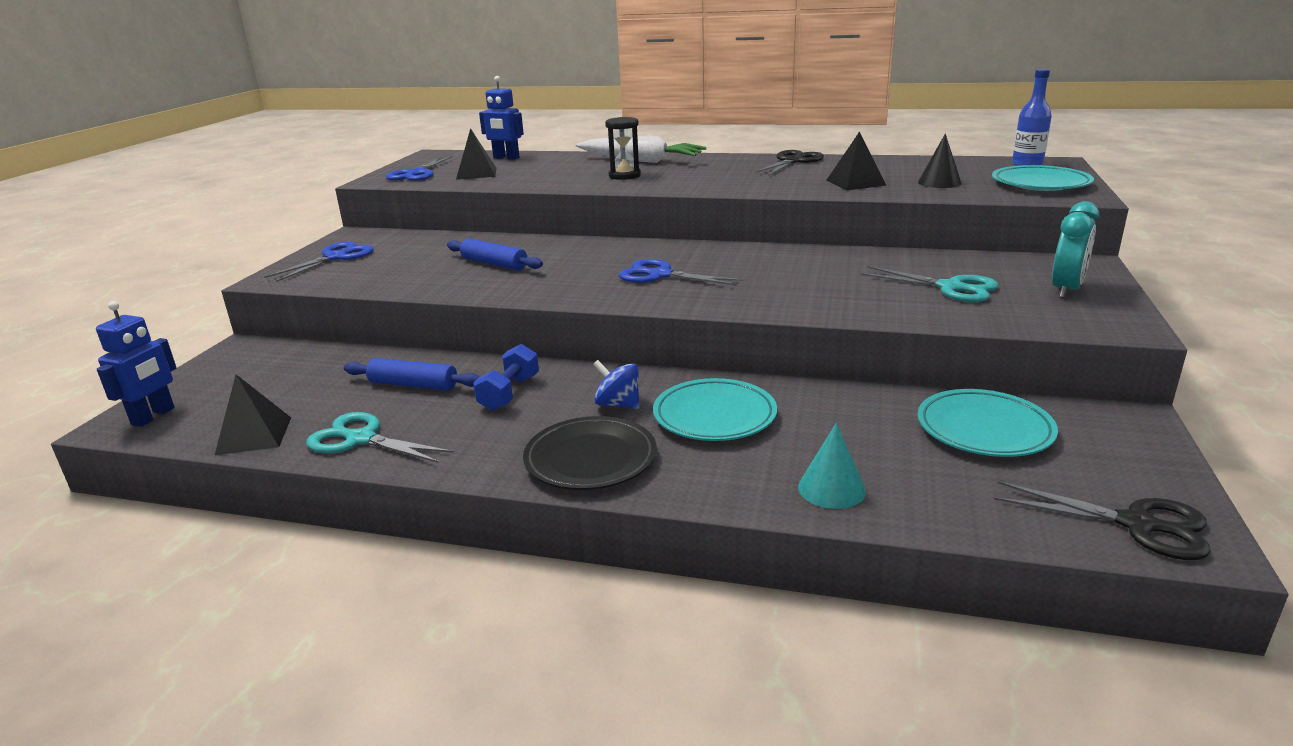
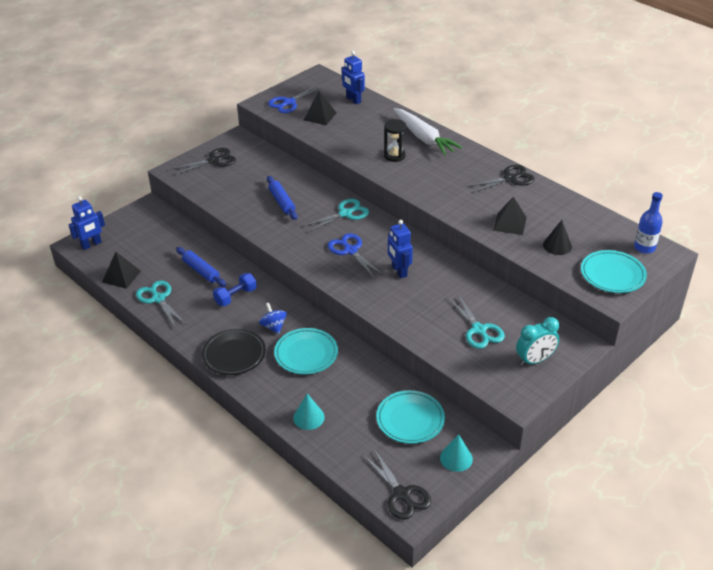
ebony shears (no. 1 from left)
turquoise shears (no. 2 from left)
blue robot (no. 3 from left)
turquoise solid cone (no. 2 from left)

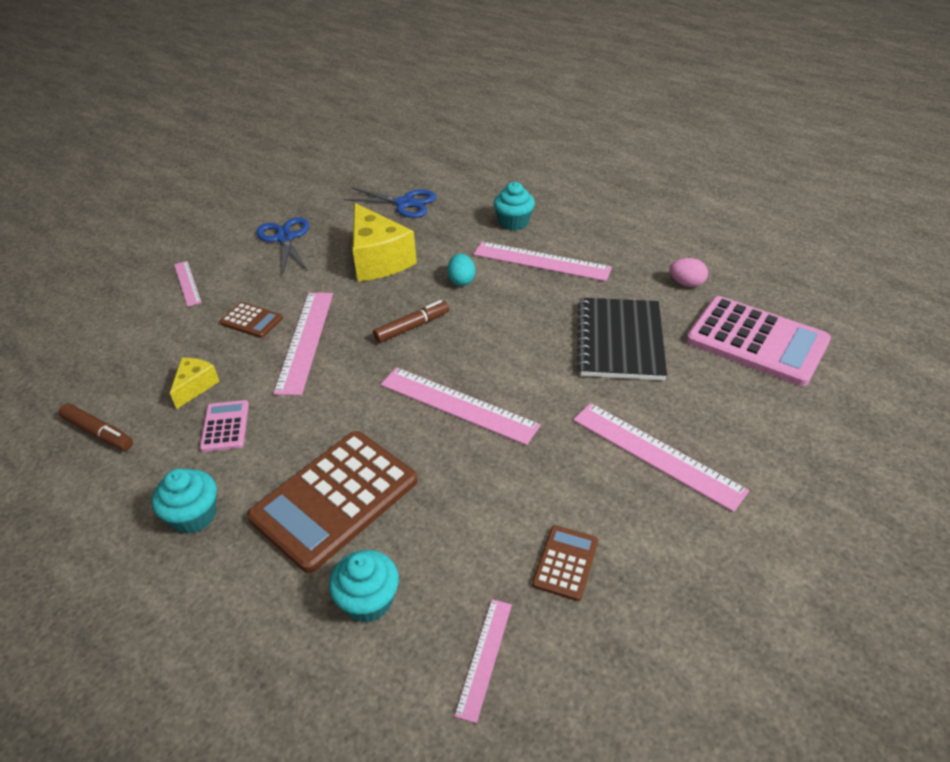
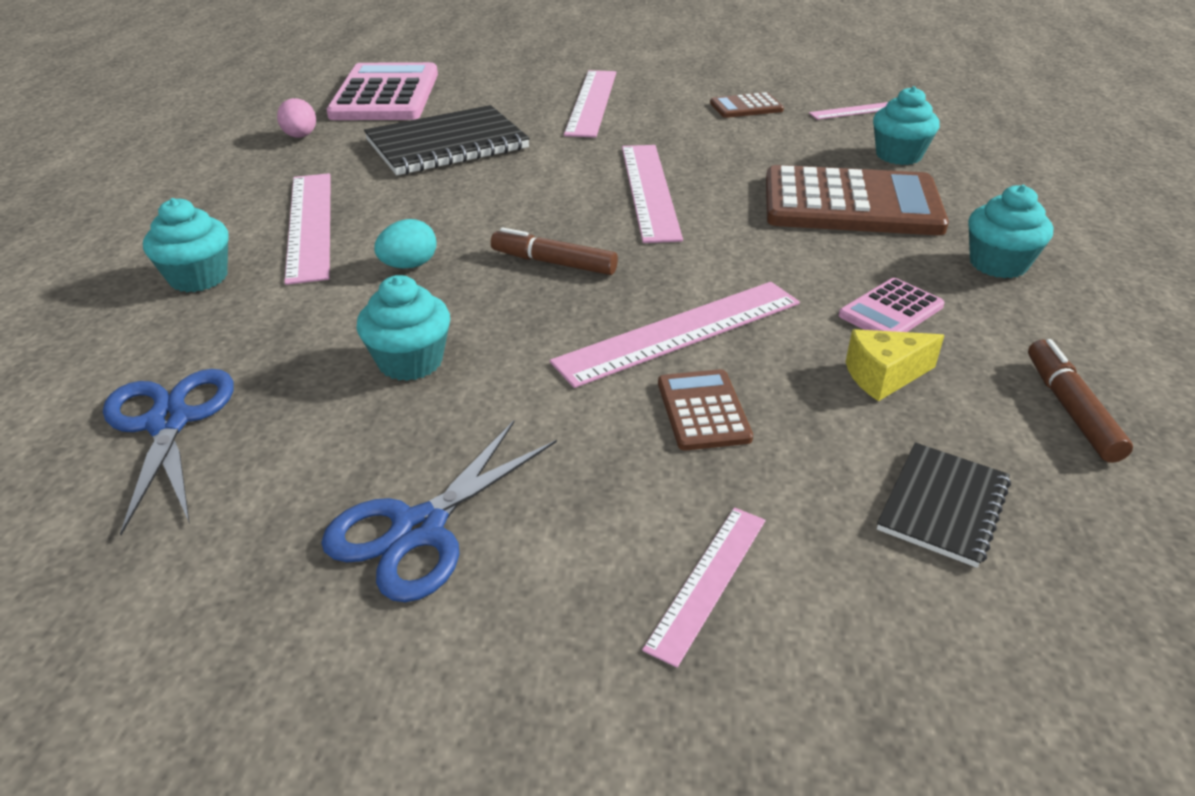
turquoise fairy cake (no. 2 from left)
ebony notepad (no. 2 from left)

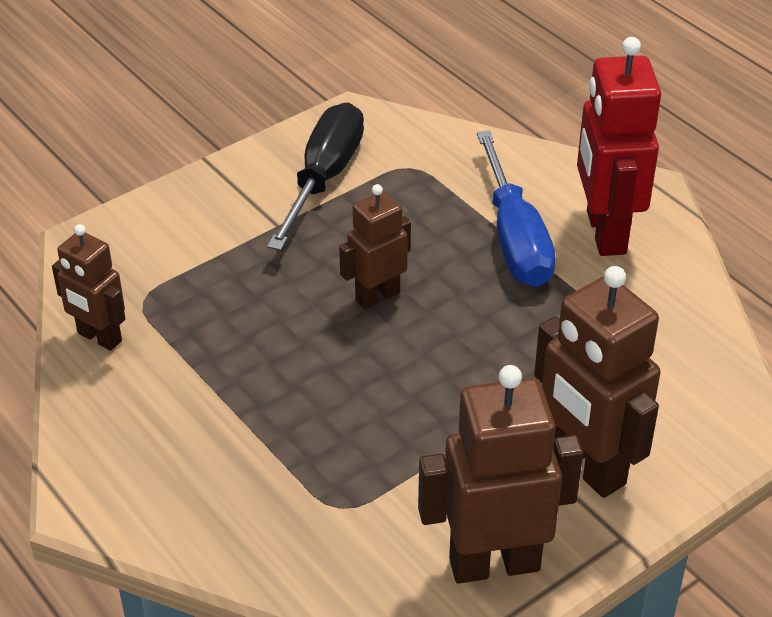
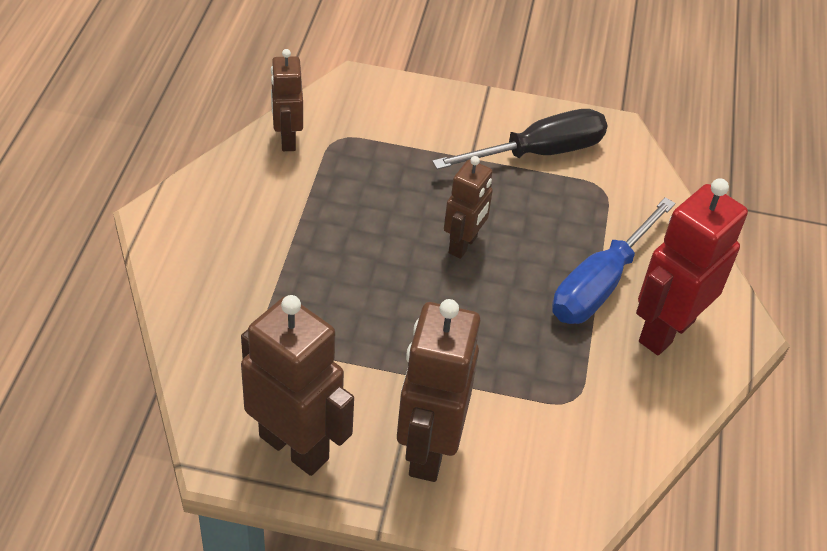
russet robot (no. 4 from left)

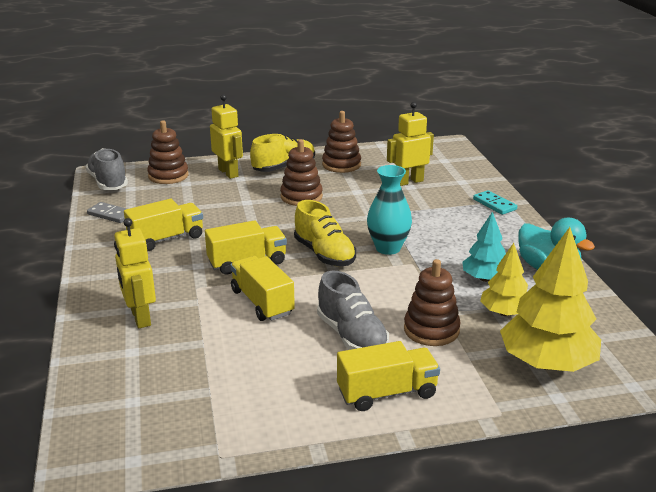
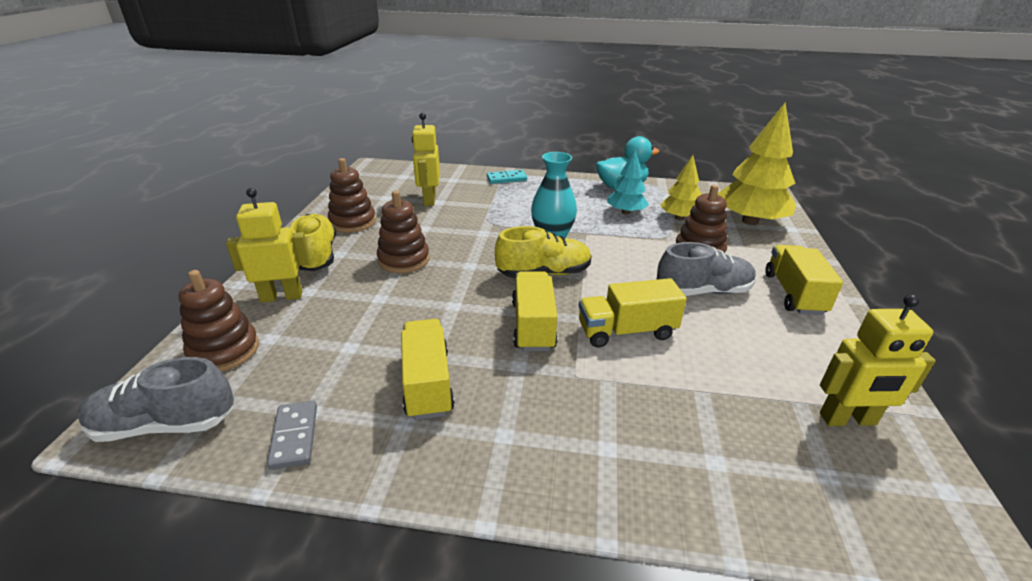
ash-grey domino
golden robot (no. 3 from left)

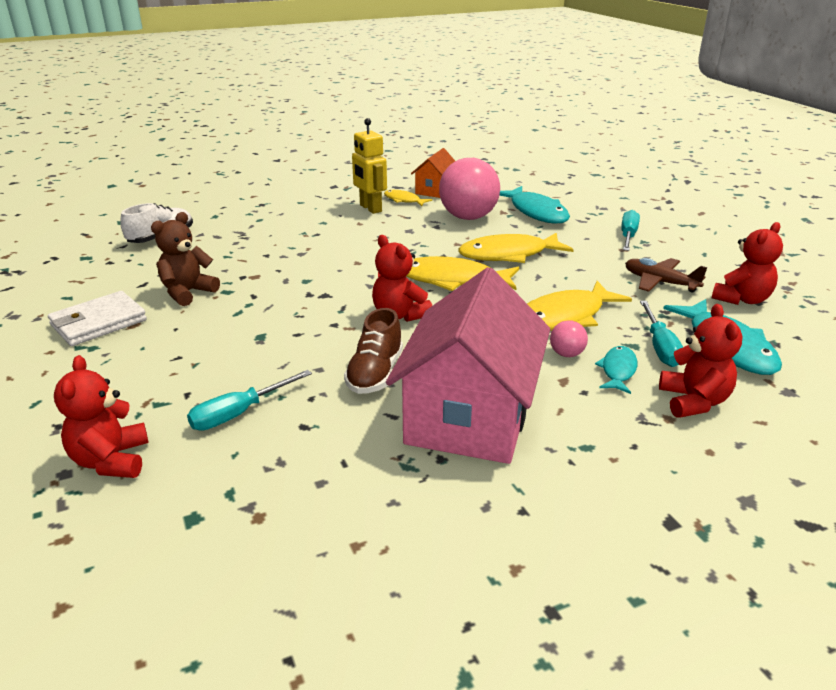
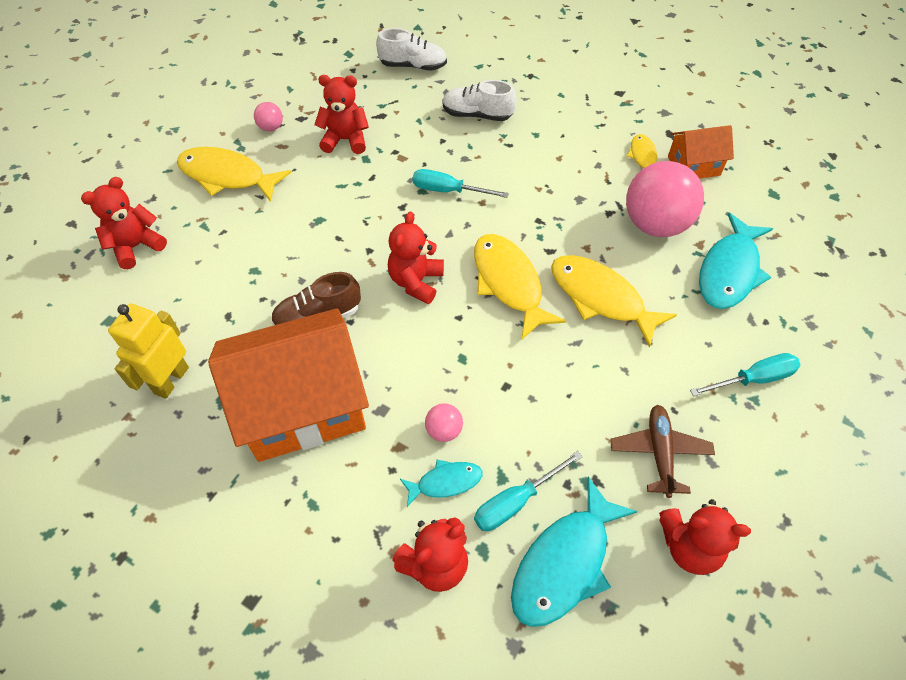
pink play ball (no. 1 from left)
scarlet teddy (no. 2 from left)
turquoise screwdriver (no. 1 from left)
golden robot
orange-coloured toy house (no. 1 from left)
golden toy fish (no. 1 from left)
snow-white lace-up shoe (no. 2 from left)

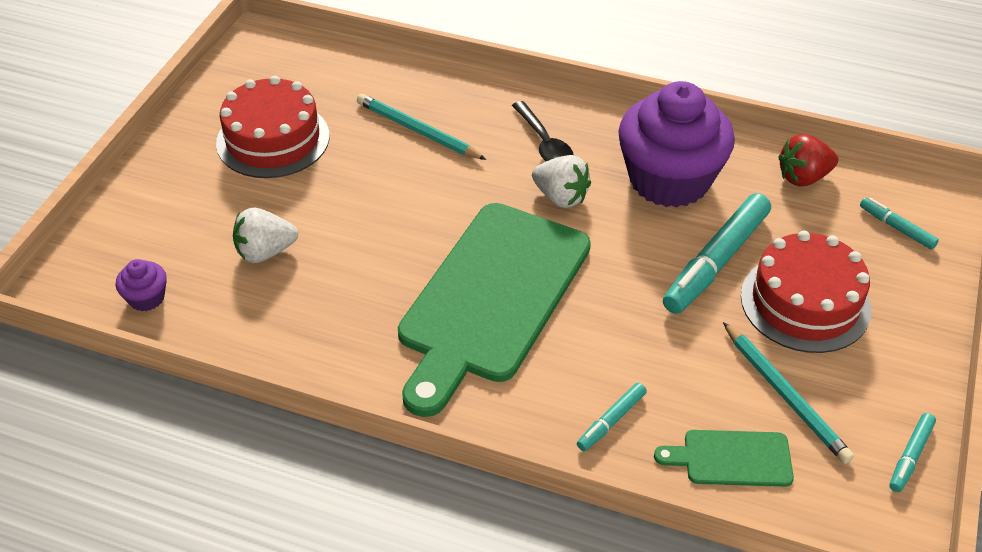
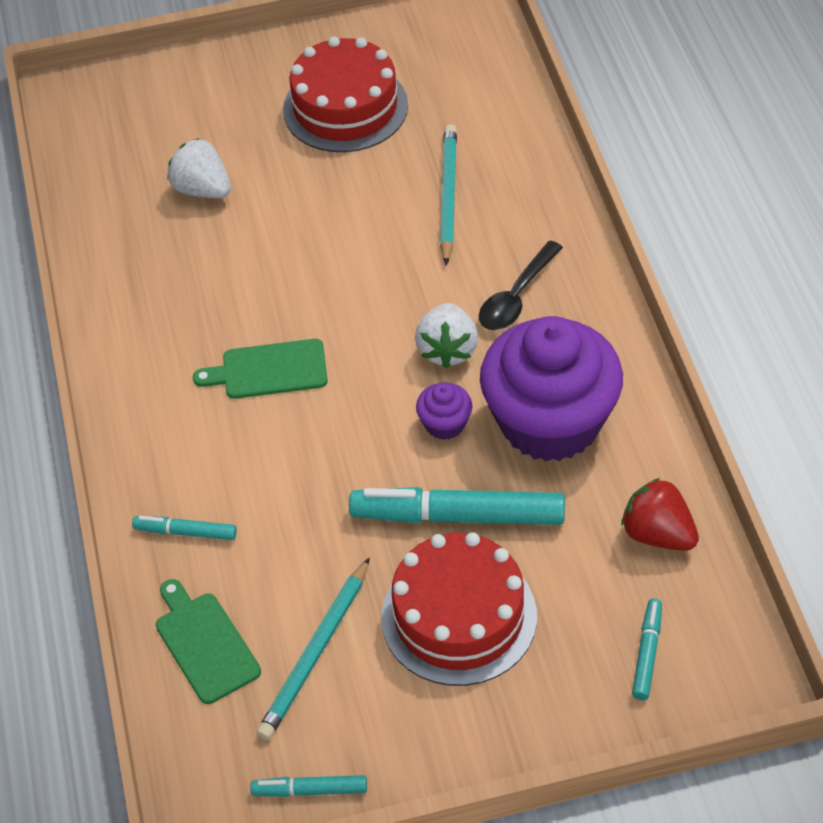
royal purple fairy cake (no. 1 from left)
leaf-green chopping board (no. 2 from left)

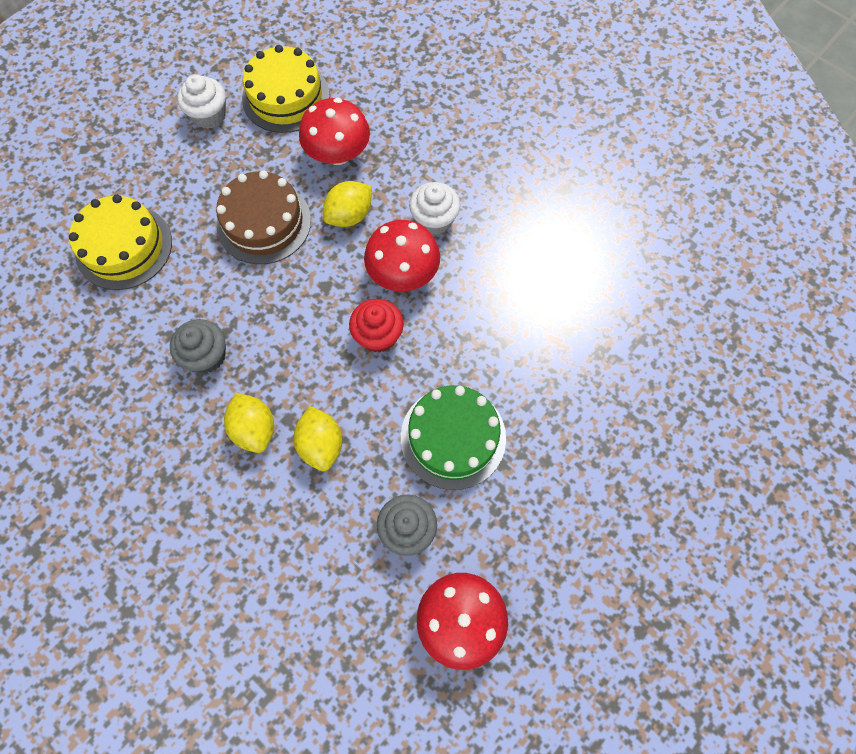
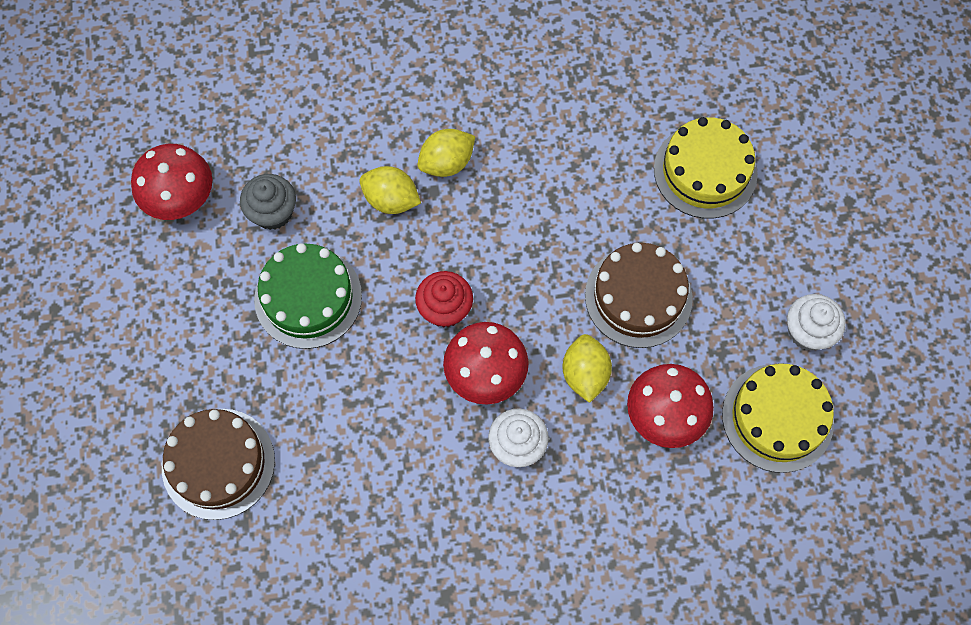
ash-grey fairy cake (no. 1 from left in the first image)
golden toy lemon (no. 2 from left)
russet layer cake (no. 1 from left)

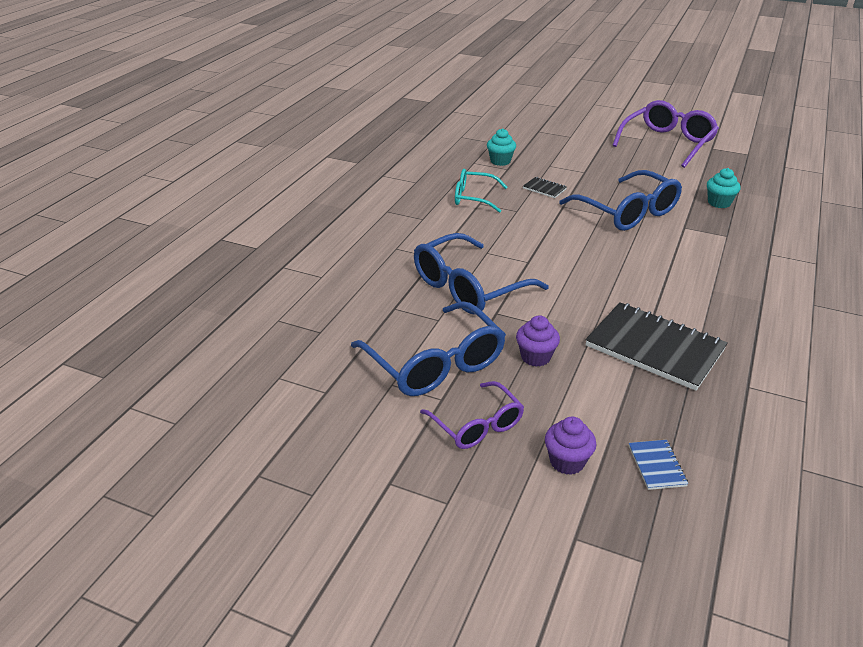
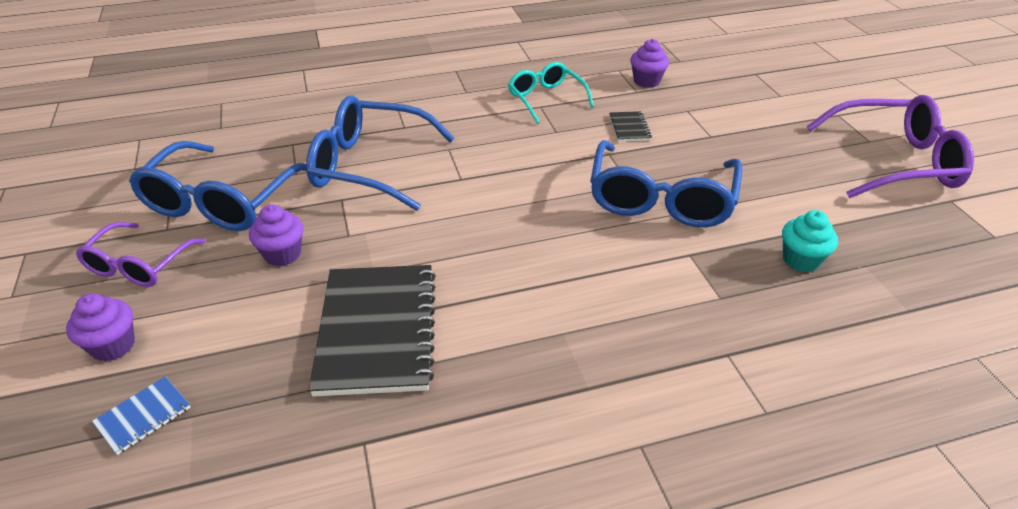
royal purple fairy cake (no. 3 from left)

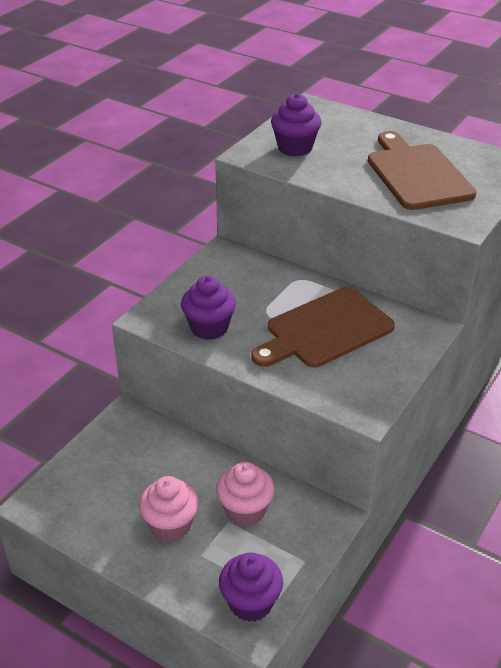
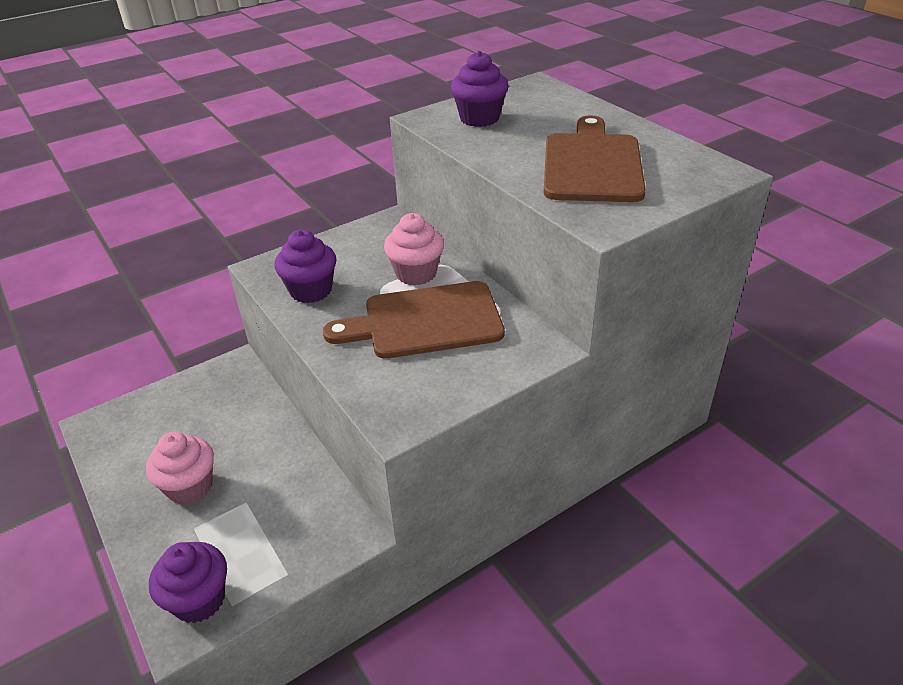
pink fairy cake (no. 2 from left)

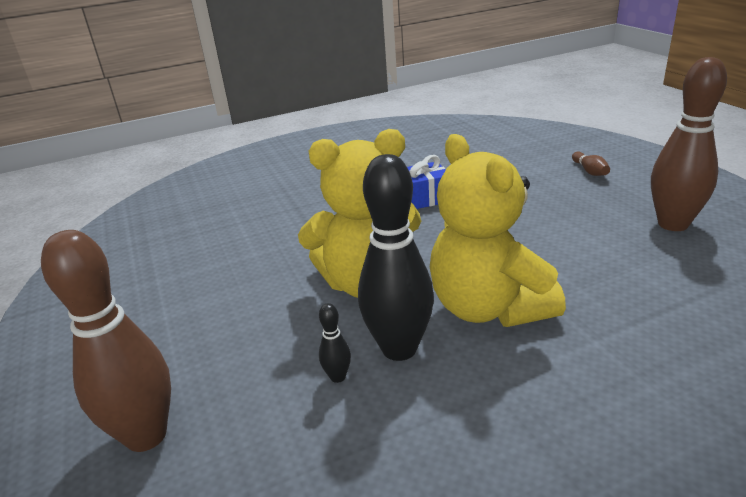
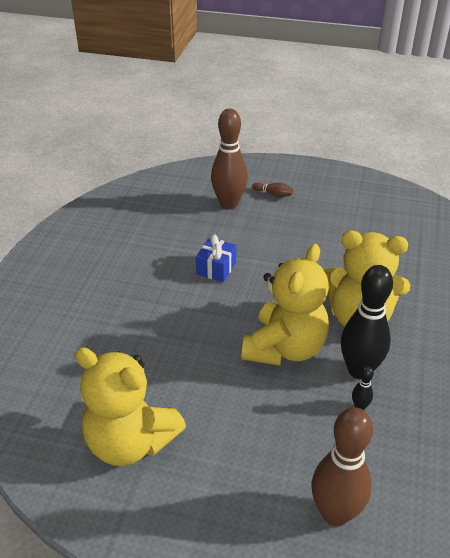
russet skittle (no. 1 from left)
golden teddy (no. 1 from left)

